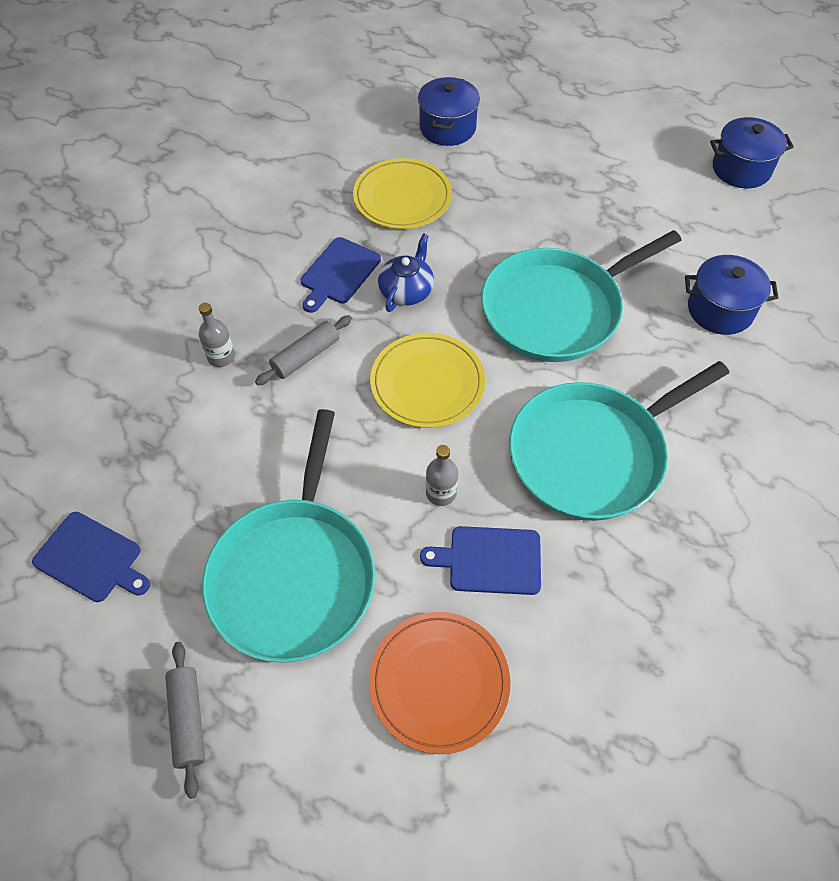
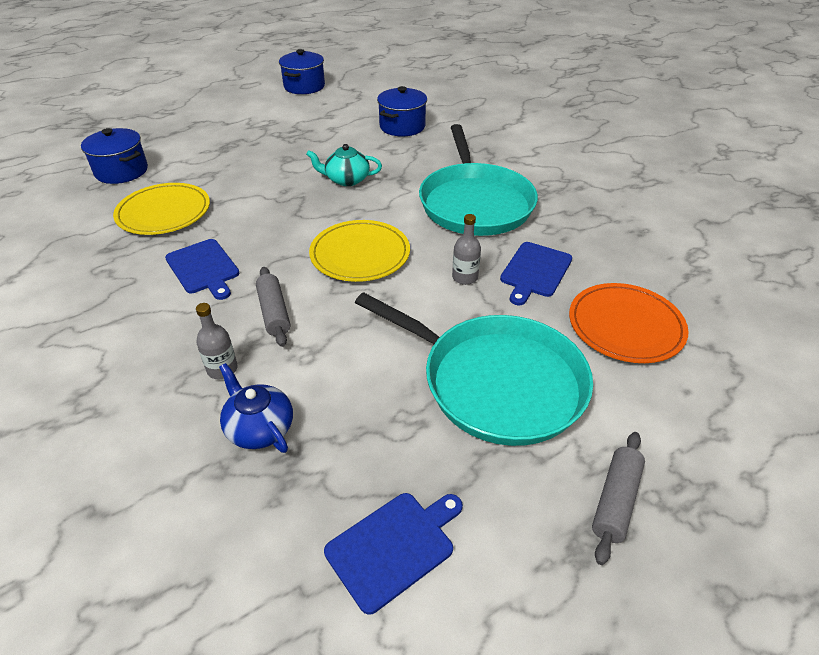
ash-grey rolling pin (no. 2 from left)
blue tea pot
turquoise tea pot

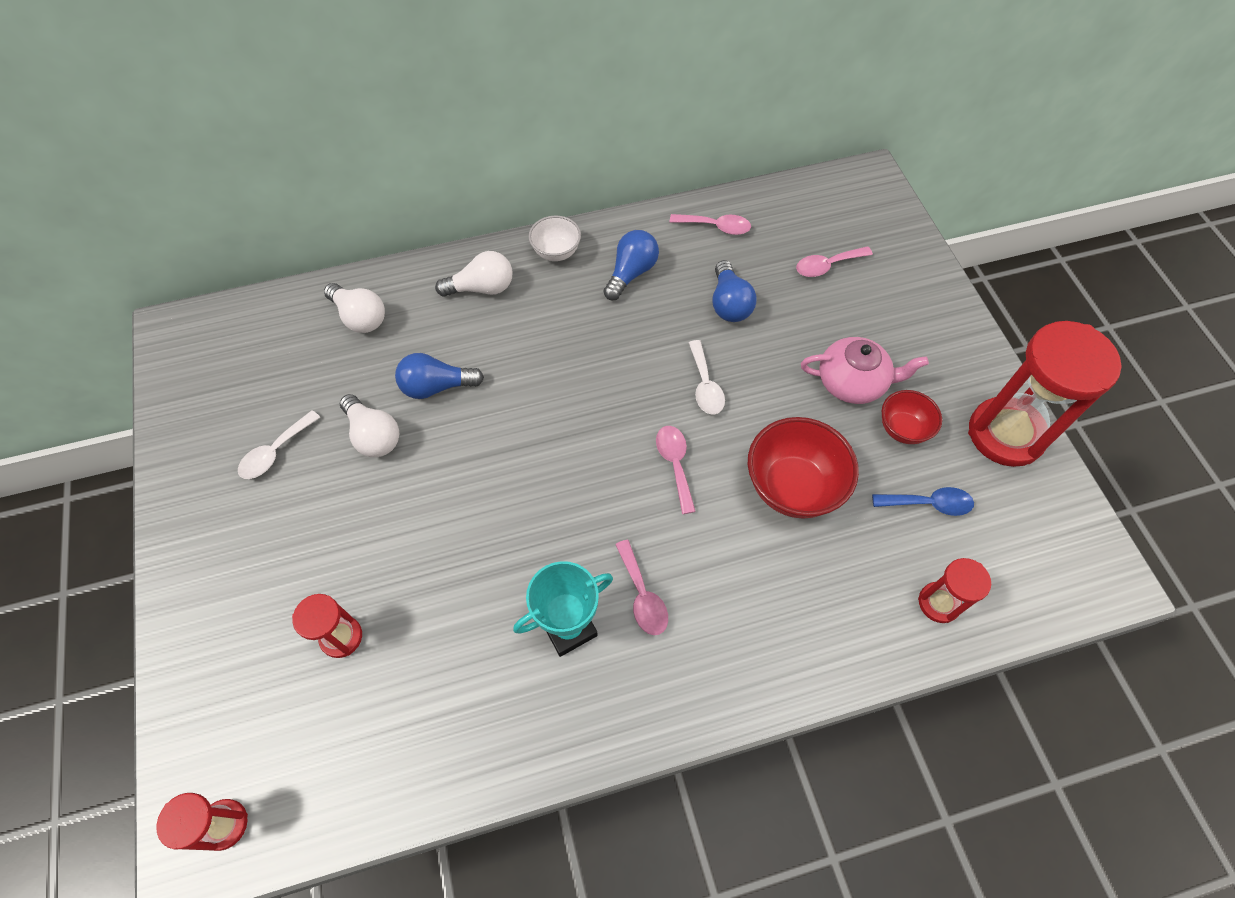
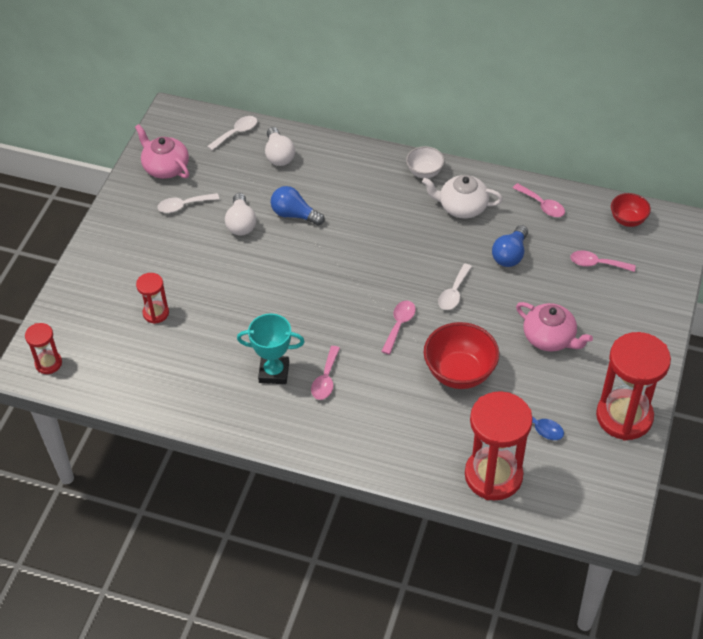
snow-white light bulb (no. 3 from left in the first image)
snow-white tea pot
scarlet serving bowl (no. 2 from left)
scarlet hourglass (no. 3 from left)
pink tea pot (no. 1 from left)
snow-white teaspoon (no. 2 from left)

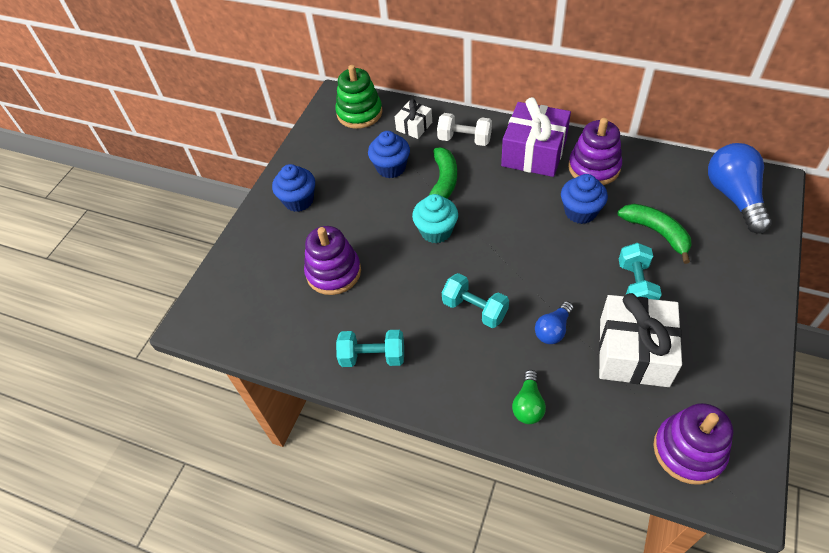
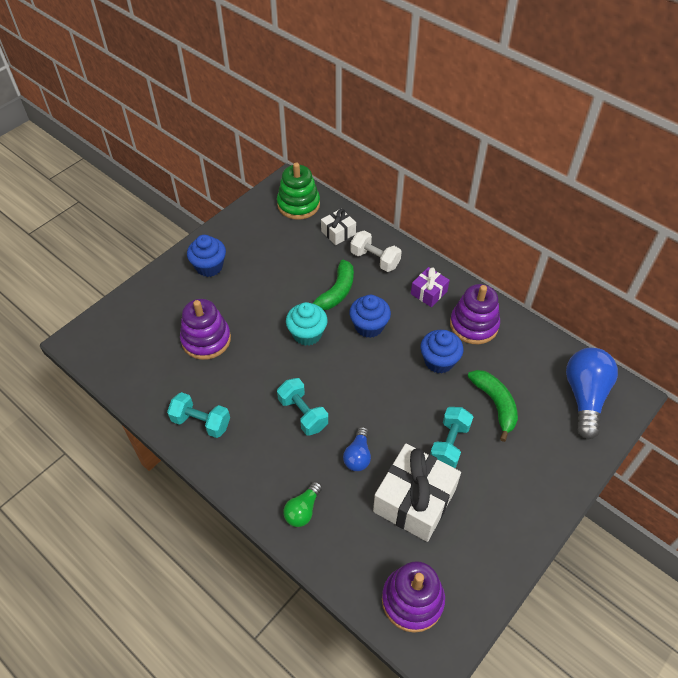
blue fairy cake (no. 2 from left)
royal purple present
blue light bulb (no. 1 from left)

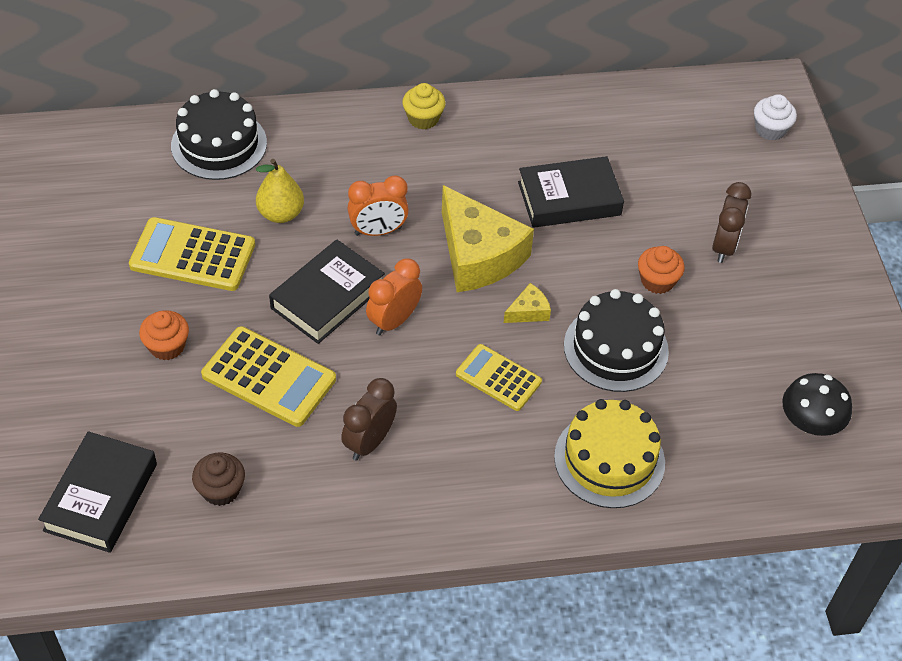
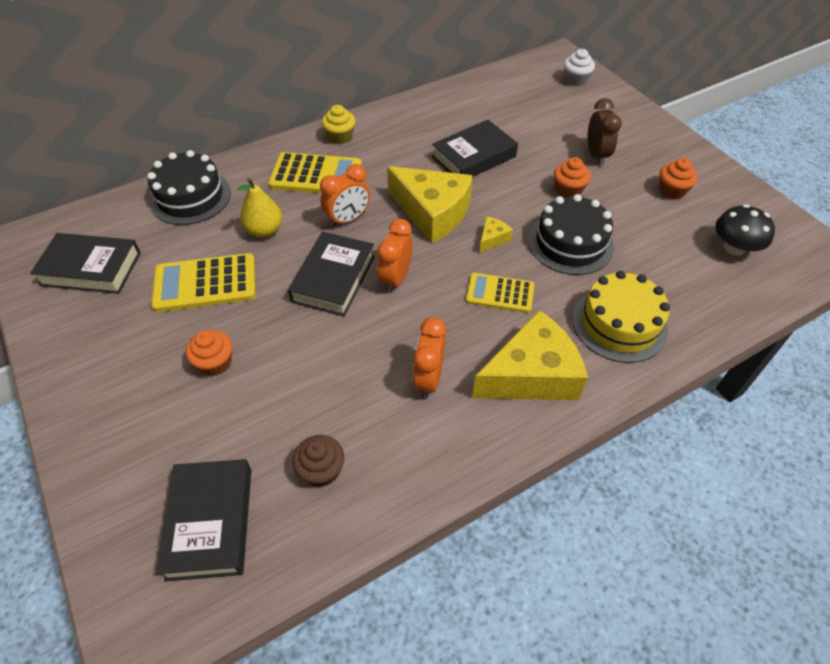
golden pocket calculator (no. 2 from left)
orange-coloured clock (no. 3 from left)
ebony book (no. 1 from left)
golden cheese (no. 3 from left)
orange-coloured fairy cake (no. 3 from left)

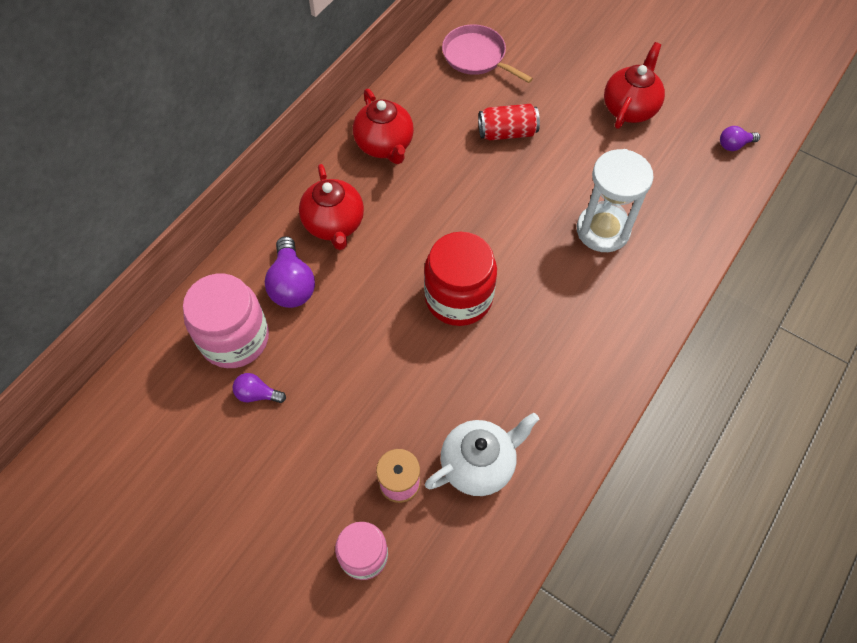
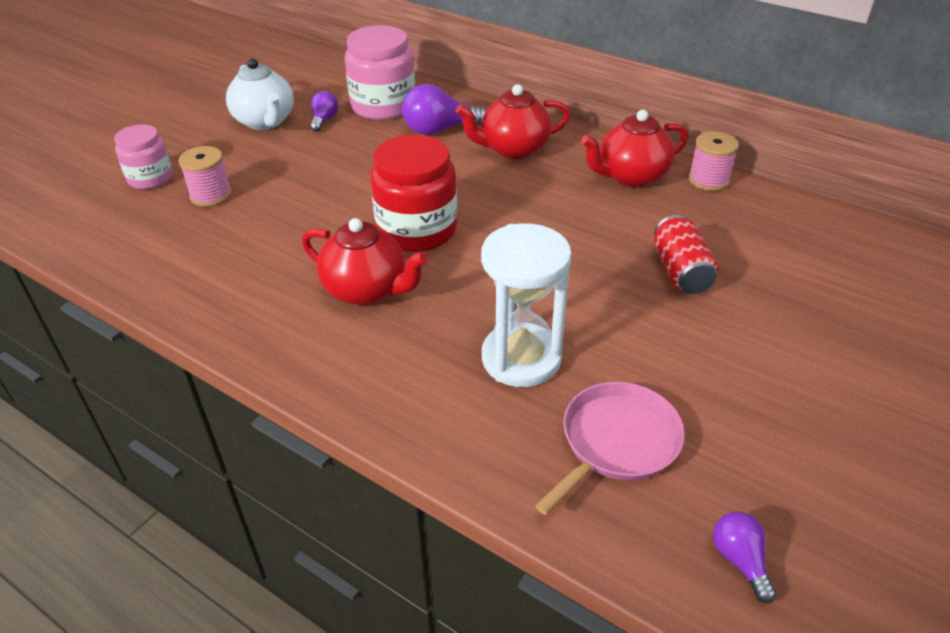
snow-white tea pot
pink pan
scarlet tea pot (no. 1 from left)
pink bobbin (no. 2 from left)

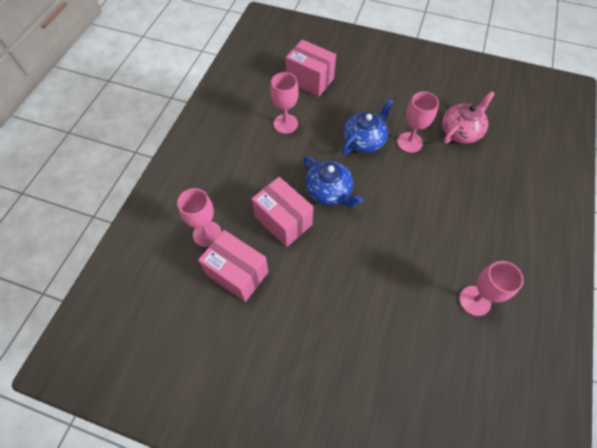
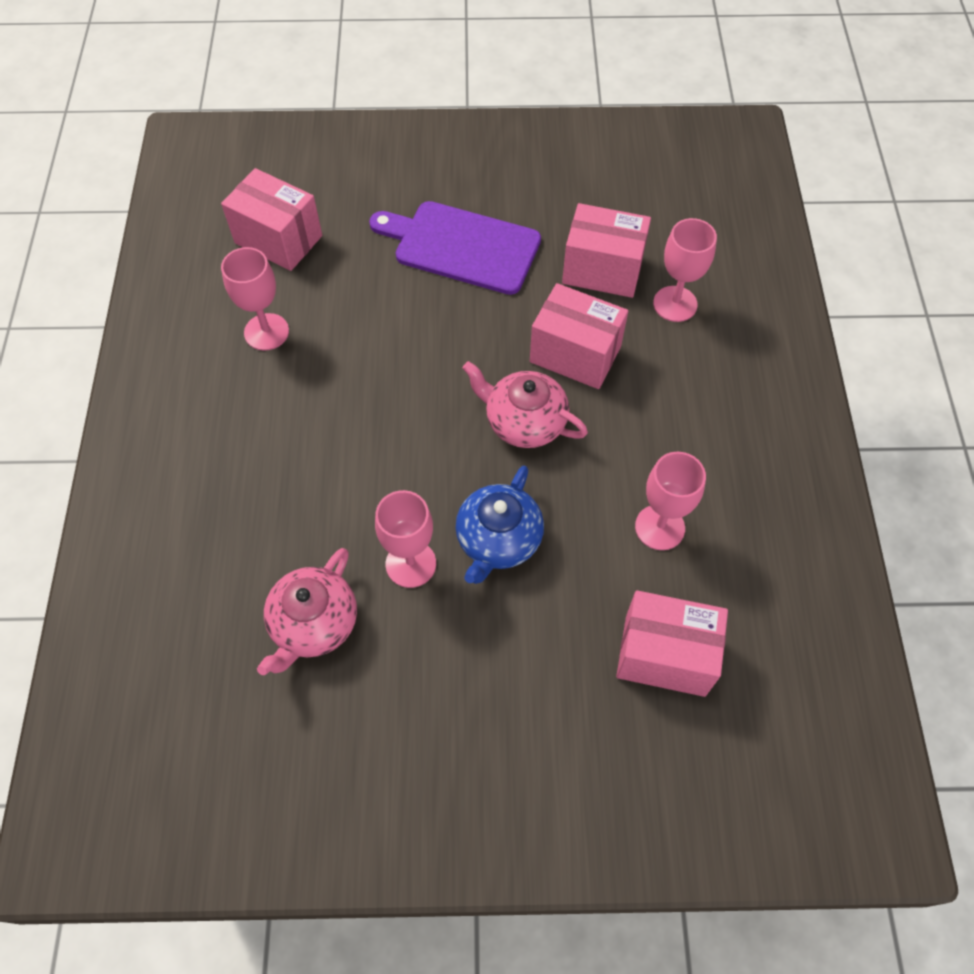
pink tea pot (no. 2 from left)
pink parcel (no. 1 from left)
royal purple chopping board

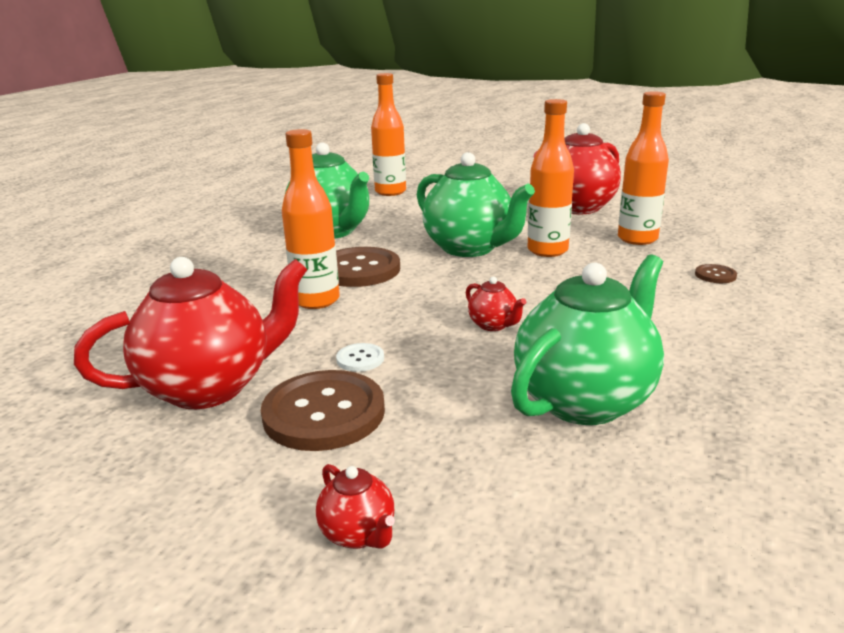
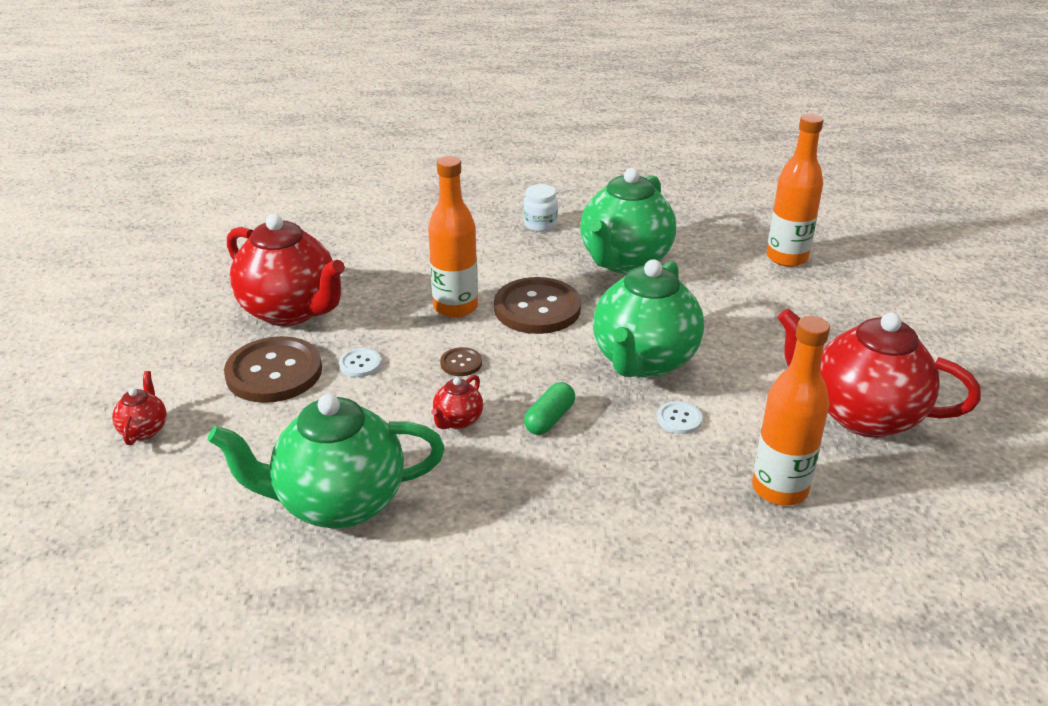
scarlet tea pot (no. 1 from left)
leaf-green tea pot (no. 1 from left)
snow-white sewing button (no. 2 from left)
russet sewing button (no. 2 from left)
snow-white jam jar
leaf-green pill

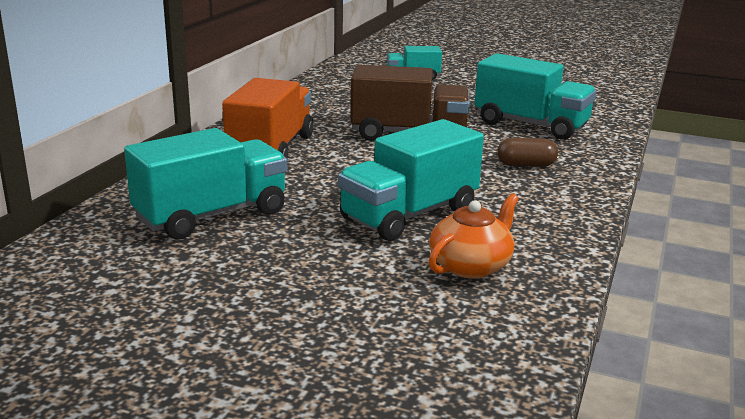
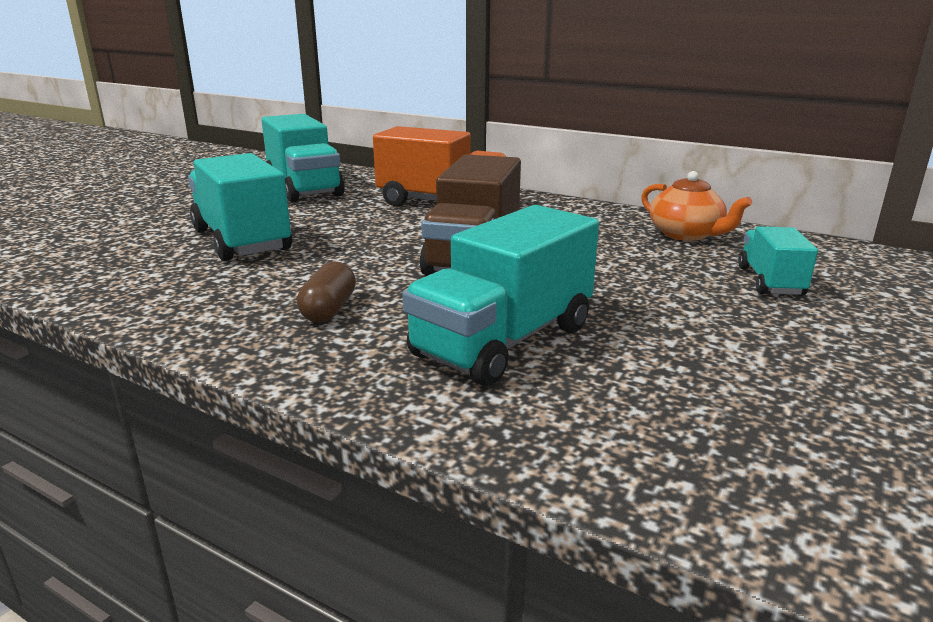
orange-coloured tea pot

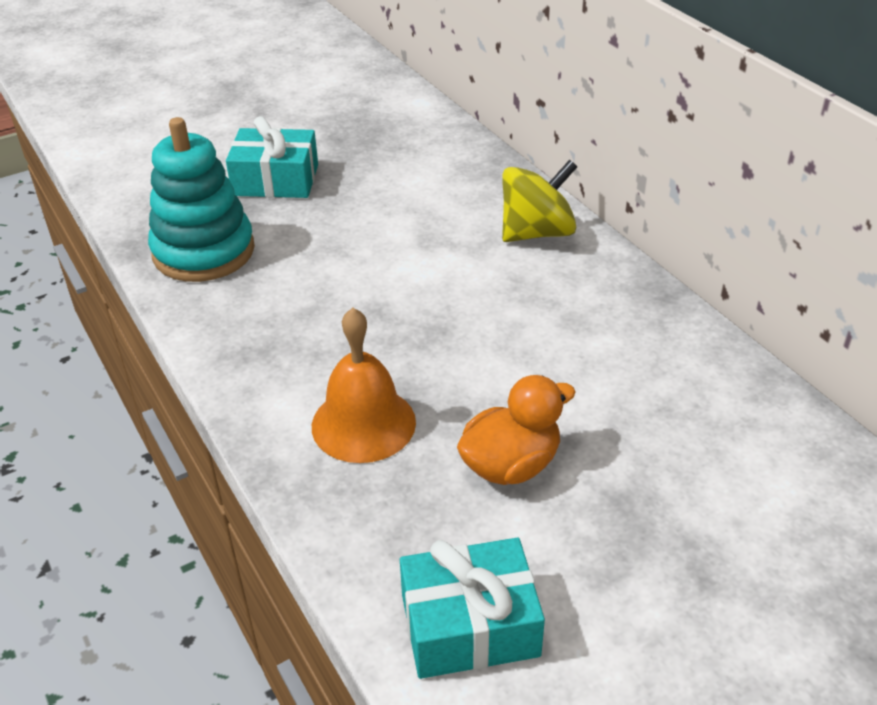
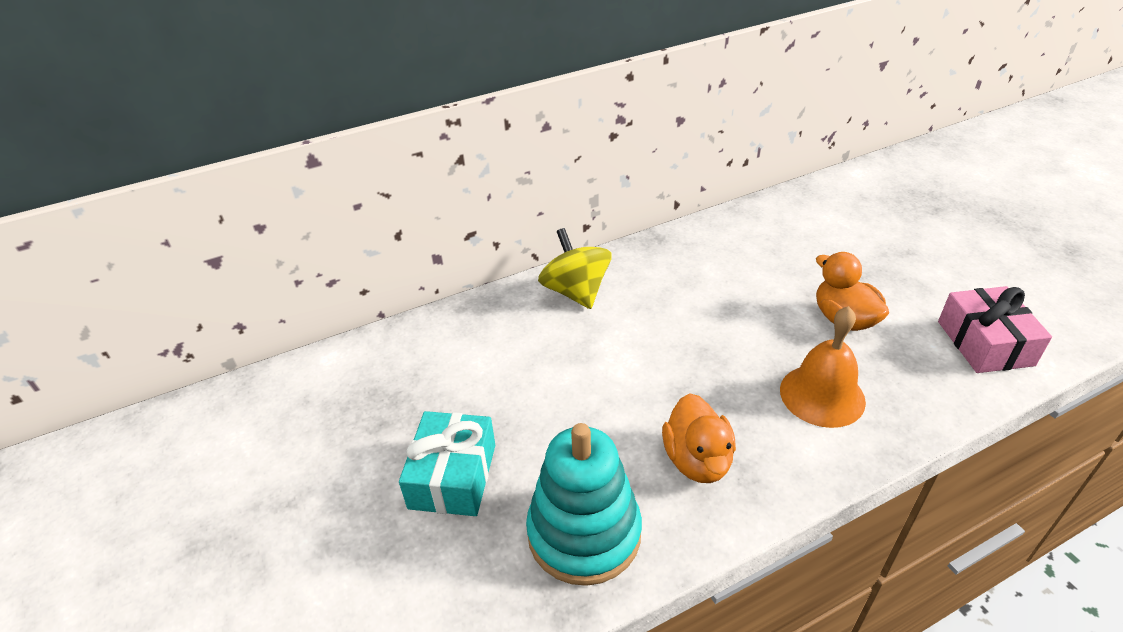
pink present
orange-coloured toy duck (no. 1 from left)

